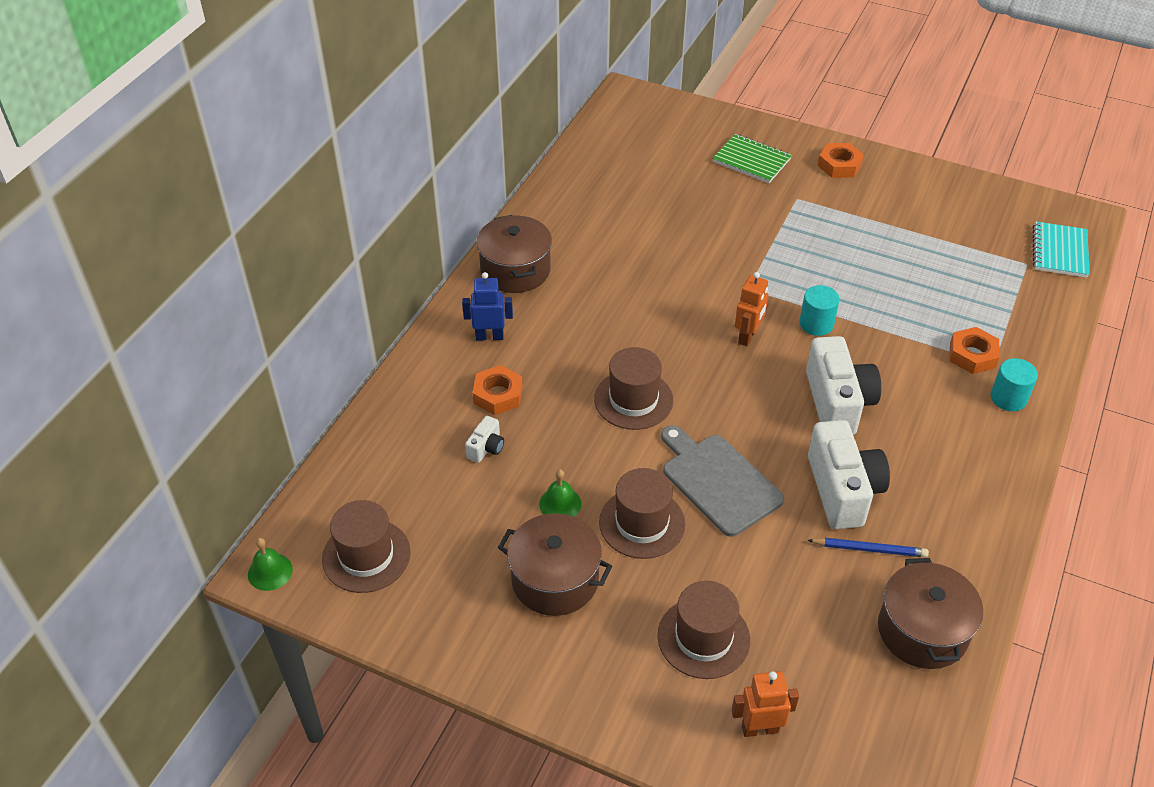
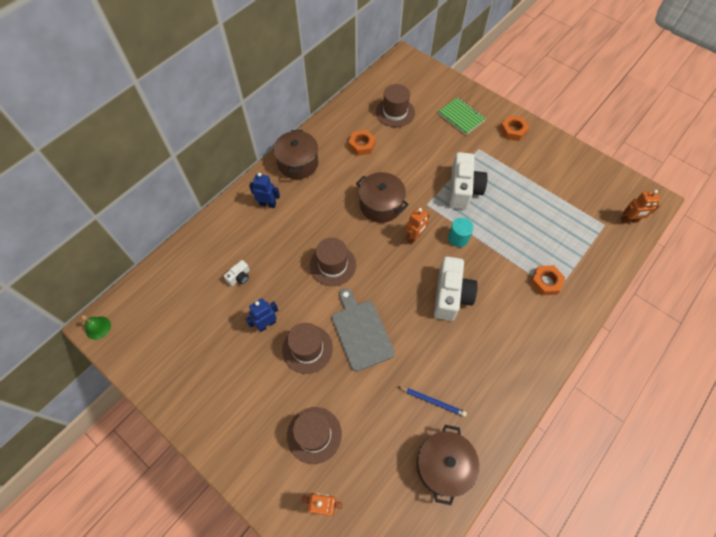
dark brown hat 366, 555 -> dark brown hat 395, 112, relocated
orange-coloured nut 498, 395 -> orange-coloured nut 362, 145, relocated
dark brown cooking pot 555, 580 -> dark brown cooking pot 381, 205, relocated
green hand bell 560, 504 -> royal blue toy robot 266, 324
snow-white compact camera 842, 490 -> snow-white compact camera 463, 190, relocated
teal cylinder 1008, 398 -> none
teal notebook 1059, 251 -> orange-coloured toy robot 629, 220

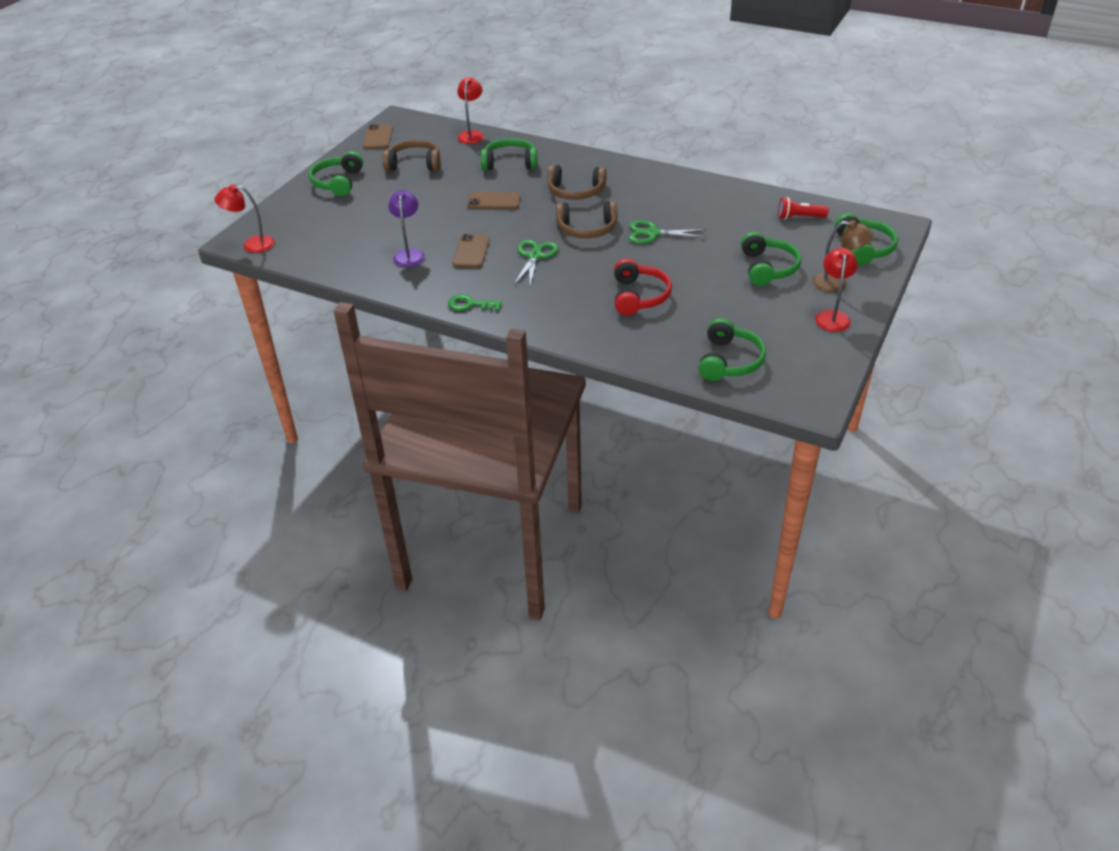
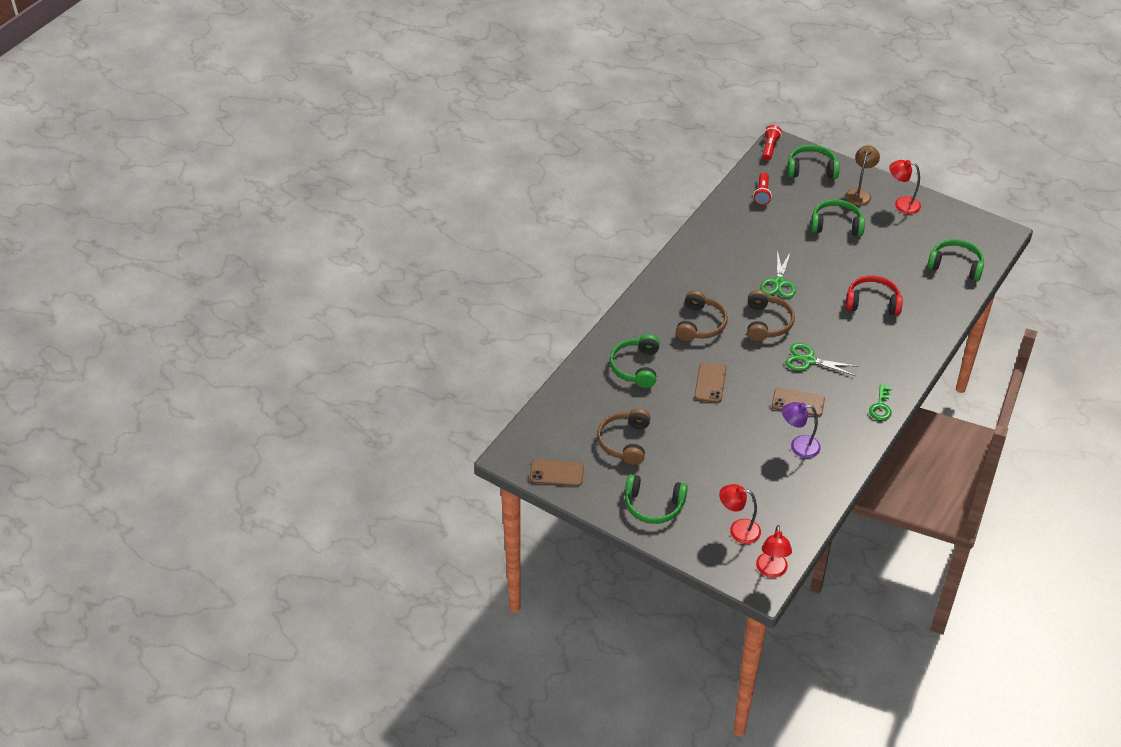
red desk lamp 472, 134 -> red desk lamp 738, 530, relocated
none -> red flashlight 770, 148

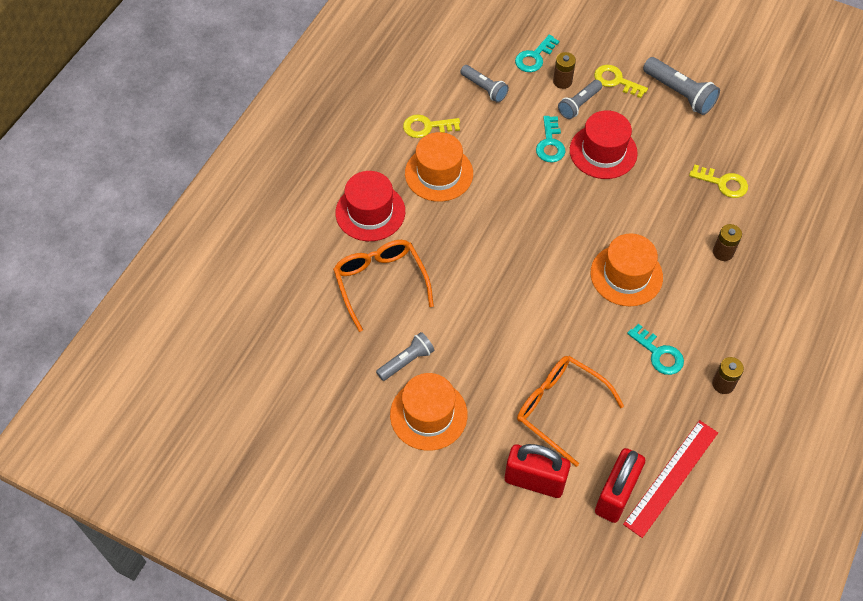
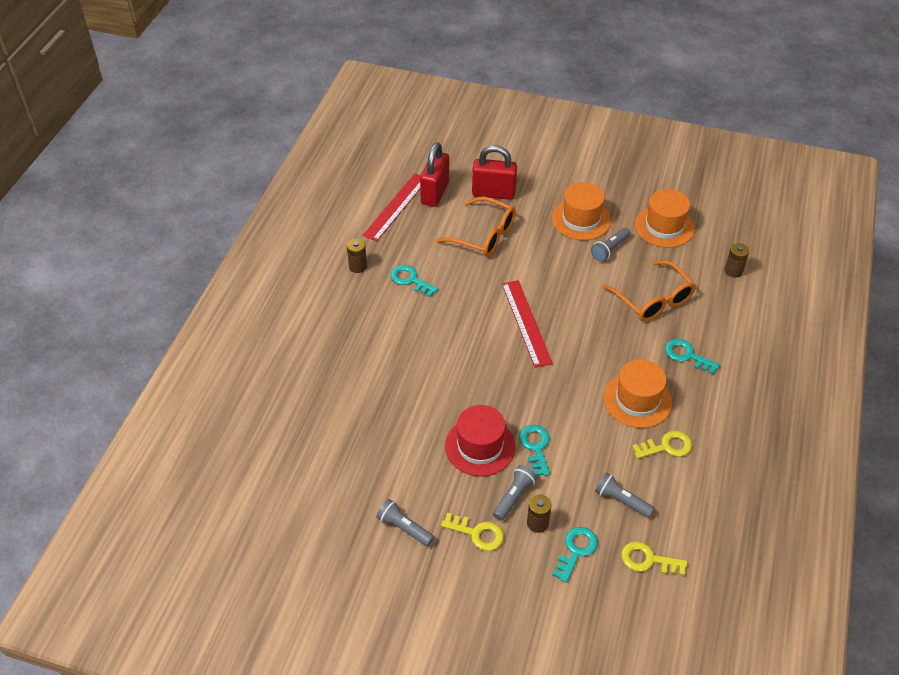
red hat 370, 212 -> teal door key 687, 355
orange-coloured hat 626, 275 -> orange-coloured hat 664, 226, relocated
gray flashlight 679, 93 -> gray flashlight 404, 528, x0.66
bright yellow door key 723, 183 -> bright yellow door key 648, 560, relocated
dark brown battery 723, 252 -> dark brown battery 733, 271, relocated
none -> red measuring stick 526, 322

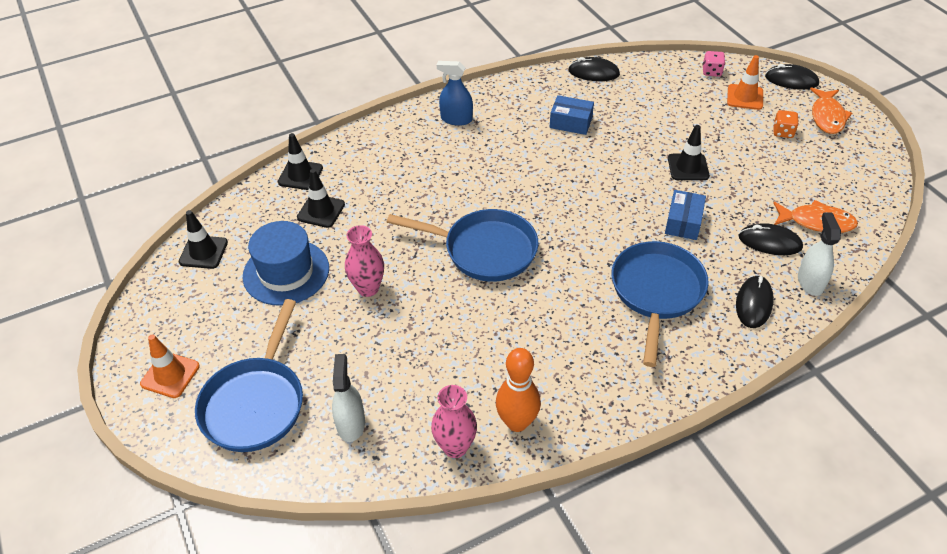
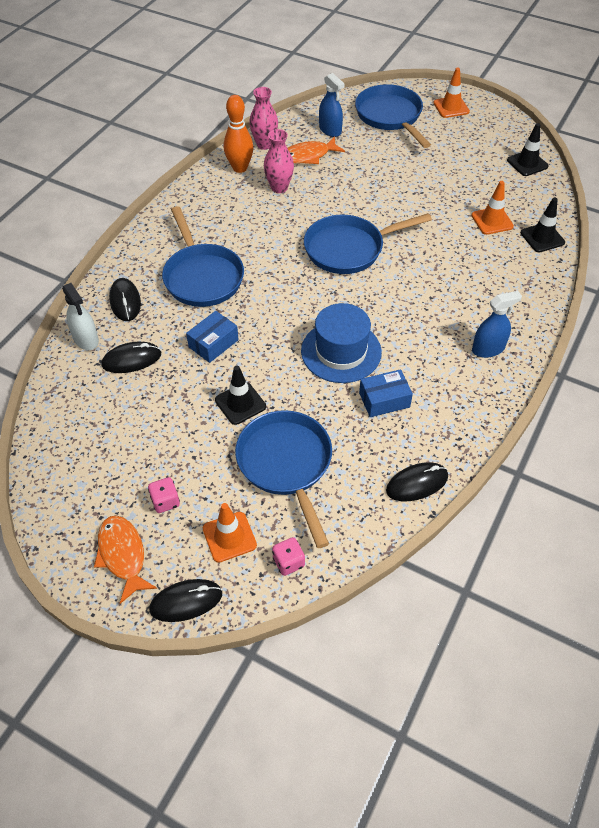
royal blue hat 286, 272 -> royal blue hat 341, 351, relocated
black traffic cone 321, 211 -> orange-coloured traffic cone 492, 221
snow-white spray bottle 351, 424 -> royal blue spray bottle 330, 130
rosy vase 368, 288 -> rosy vase 279, 188, relocated
royal blue package 683, 222 -> royal blue package 213, 343, 60 degrees clockwise
orange-coloured game die 783, 132 -> rosy game die 165, 501
orange-coloured fish figure 816, 222 -> orange-coloured fish figure 308, 156, relocated
none -> royal blue pan 286, 464

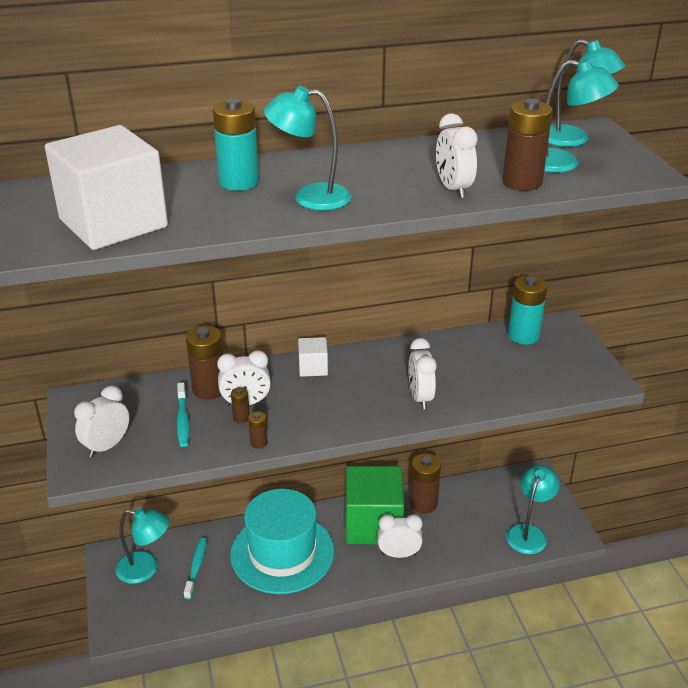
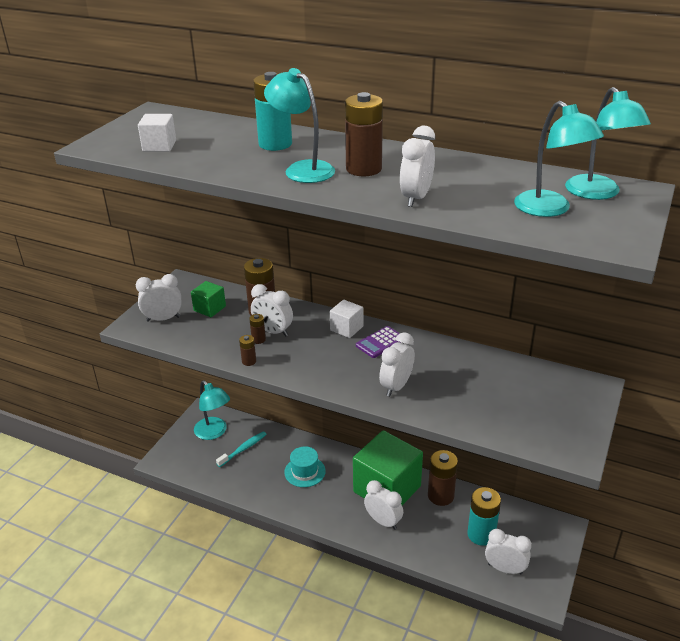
snow-white block 113, 223 -> snow-white block 159, 146, x0.45
teal tooth brush 183, 420 -> none
teal hat 282, 552 -> teal hat 305, 471, x0.47
dark brown battery 522, 182 -> dark brown battery 363, 169, relocated
teal desk lamp 529, 533 -> snow-white clock 505, 569
teal battery 523, 336 -> teal battery 481, 534, relocated
none -> green block 209, 308
none -> royal purple calculator 380, 342

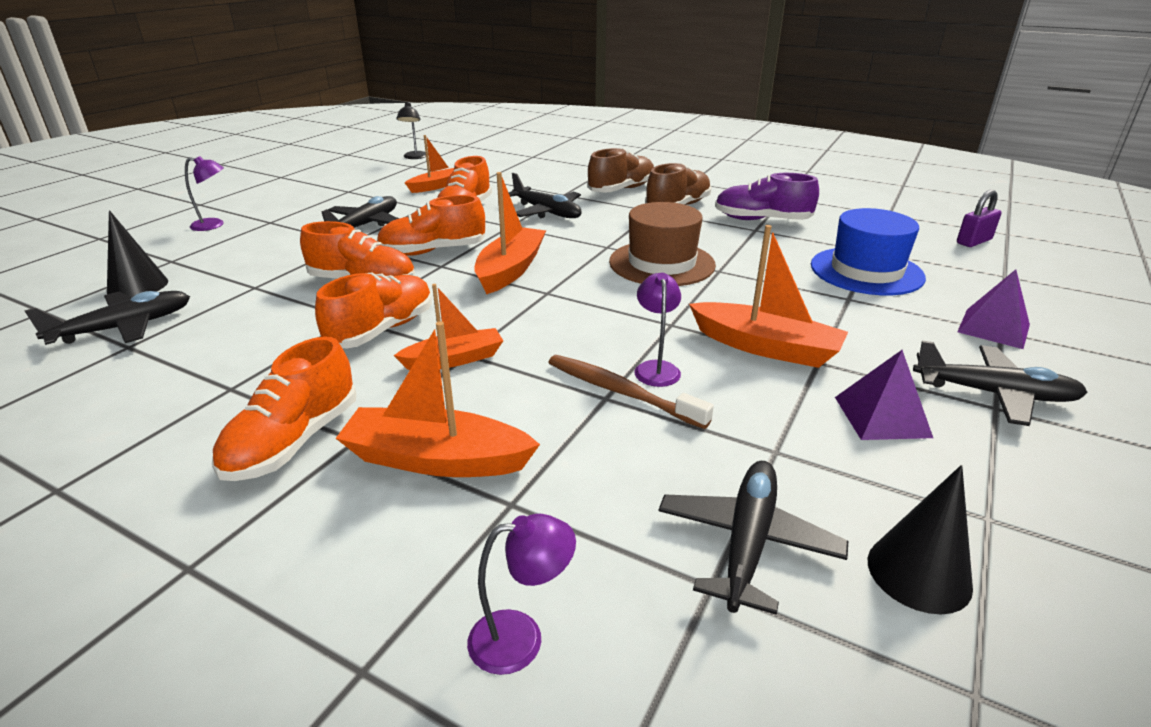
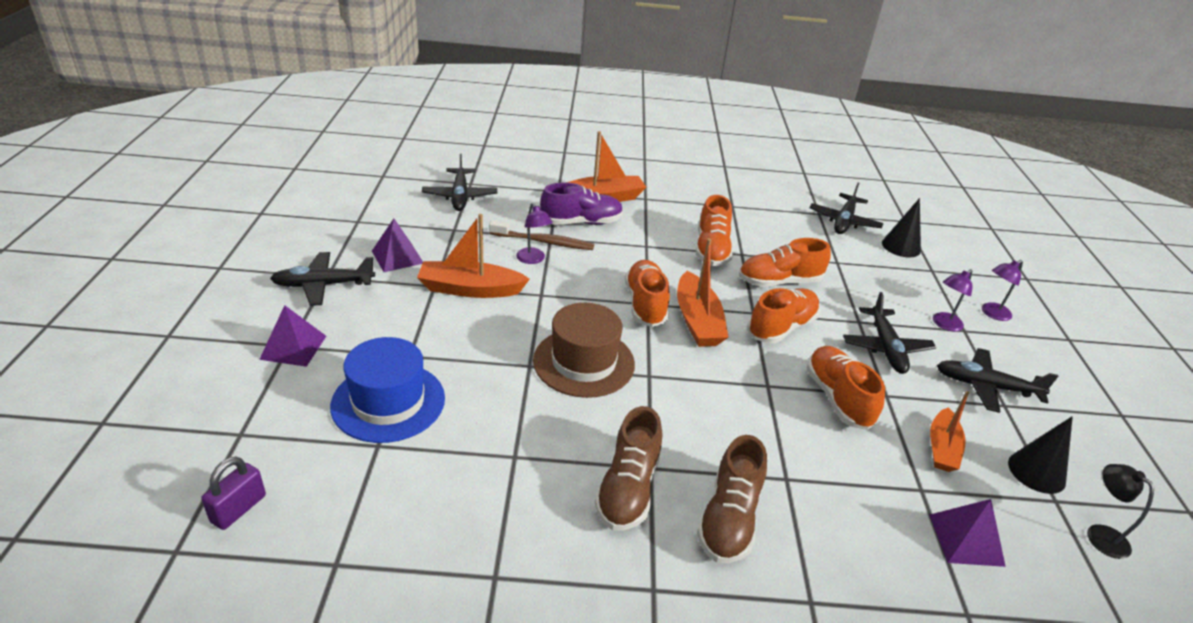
orange-coloured lace-up shoe 293, 441 -> orange-coloured lace-up shoe 645, 304, relocated
orange-coloured toy boat 454, 359 -> none
royal purple desk lamp 521, 638 -> royal purple desk lamp 944, 324, relocated
black toy plane 546, 212 -> black toy plane 986, 387, relocated
royal purple lace-up shoe 762, 220 -> royal purple lace-up shoe 581, 222, relocated
black cone 918, 573 -> black cone 1036, 472, relocated
none -> royal purple solid pyramid 966, 540

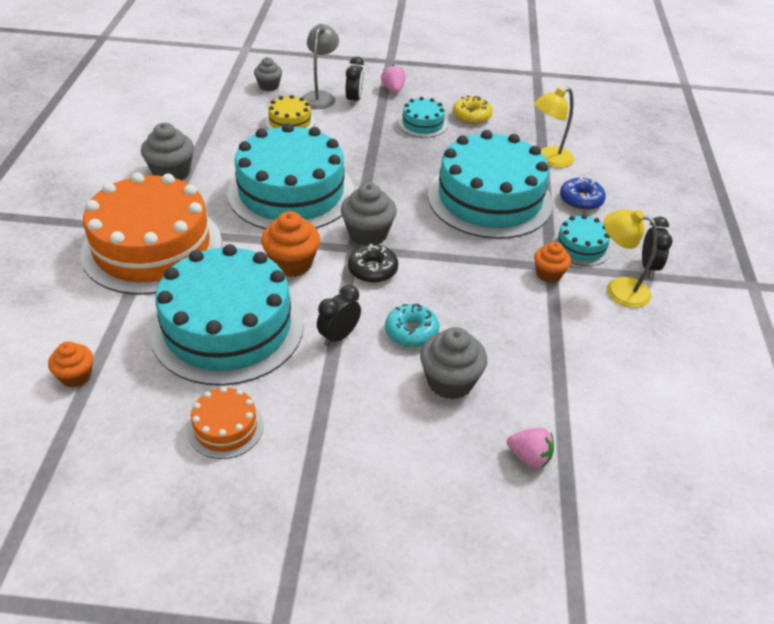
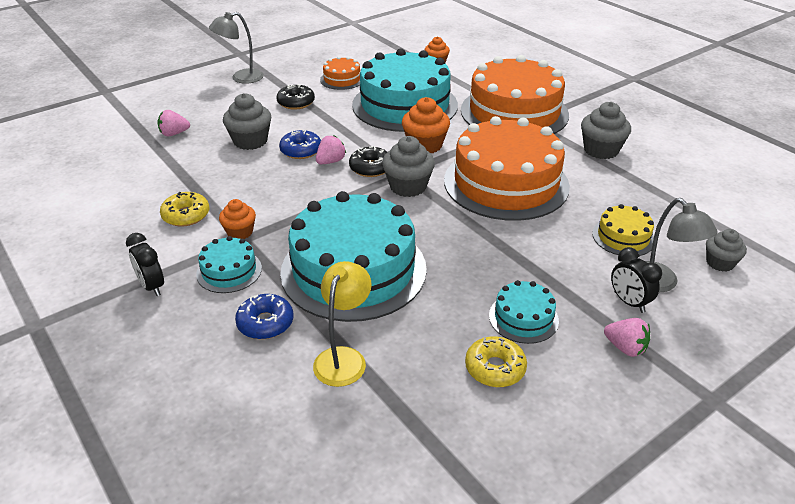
teal cake 291, 192 -> orange-coloured cake 506, 183
black clock 338, 336 -> none
teal glazed donut 411, 332 -> royal blue glazed donut 301, 150
bright yellow desk lamp 618, 289 -> none
none -> bright yellow glazed donut 186, 215
none -> gray desk lamp 241, 78
none -> black glazed donut 296, 103
none -> rosy strawberry 330, 161

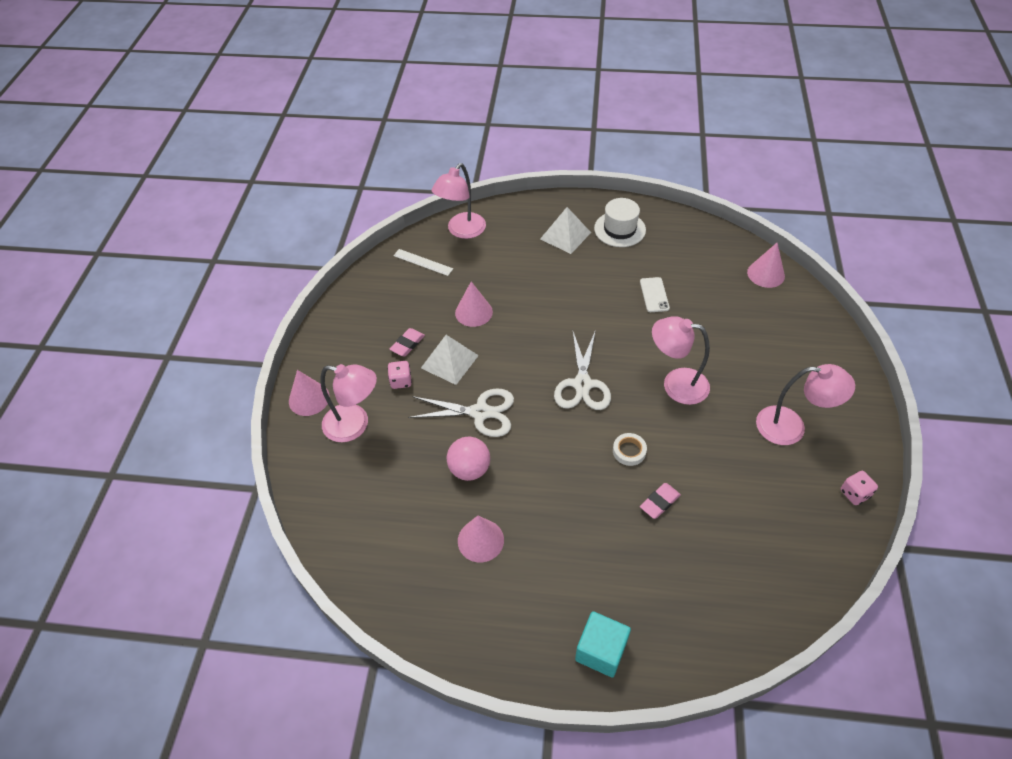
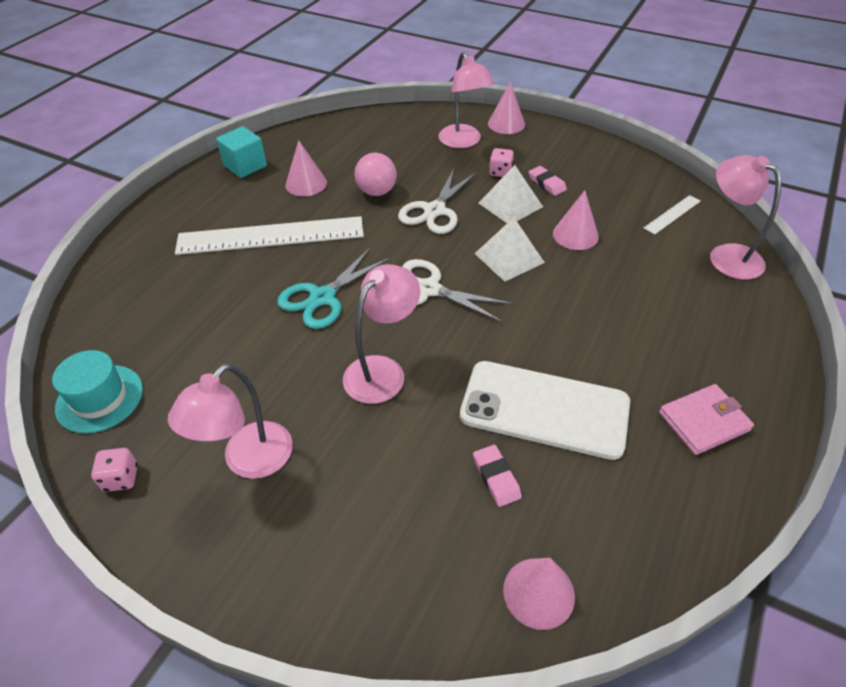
rosy desk lamp 355, 425 -> rosy desk lamp 463, 142, 60 degrees counterclockwise
snow-white solid pyramid 565, 235 -> snow-white solid pyramid 509, 258, relocated
teal block 601, 650 -> teal block 245, 166, relocated
snow-white hat 619, 229 -> rosy billfold 703, 421
snow-white tape 629, 451 -> teal scissors 322, 297
snow-white phone 654, 295 -> snow-white phone 544, 409, x2.32
rosy pencil eraser 659, 502 -> rosy pencil eraser 496, 477, relocated
none -> teal hat 99, 398
none -> snow-white measuring stick 271, 235

